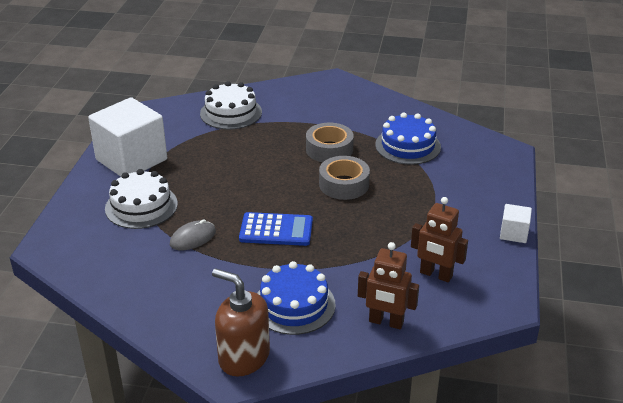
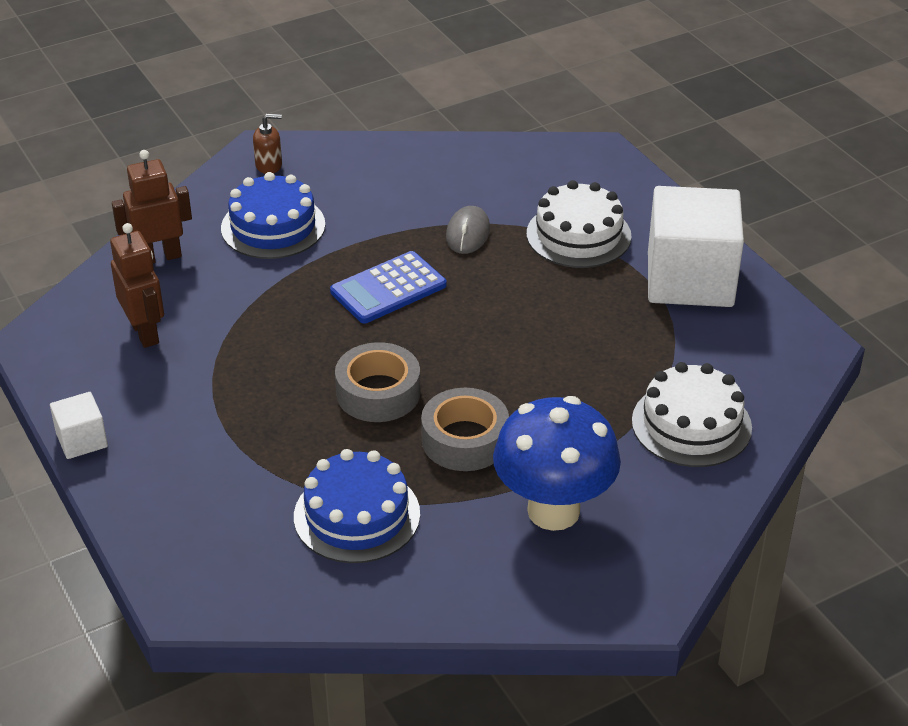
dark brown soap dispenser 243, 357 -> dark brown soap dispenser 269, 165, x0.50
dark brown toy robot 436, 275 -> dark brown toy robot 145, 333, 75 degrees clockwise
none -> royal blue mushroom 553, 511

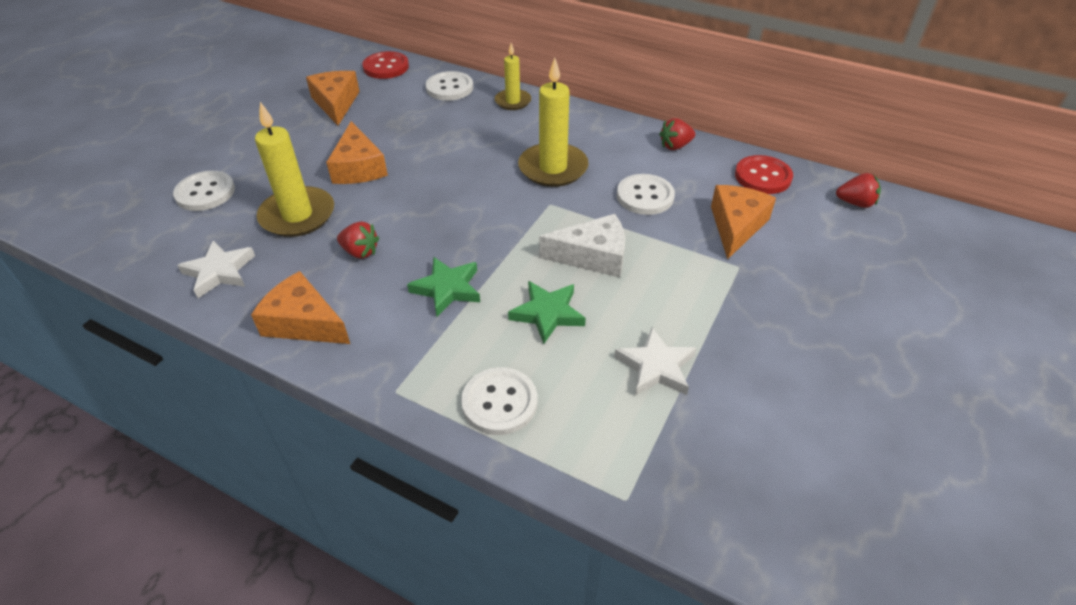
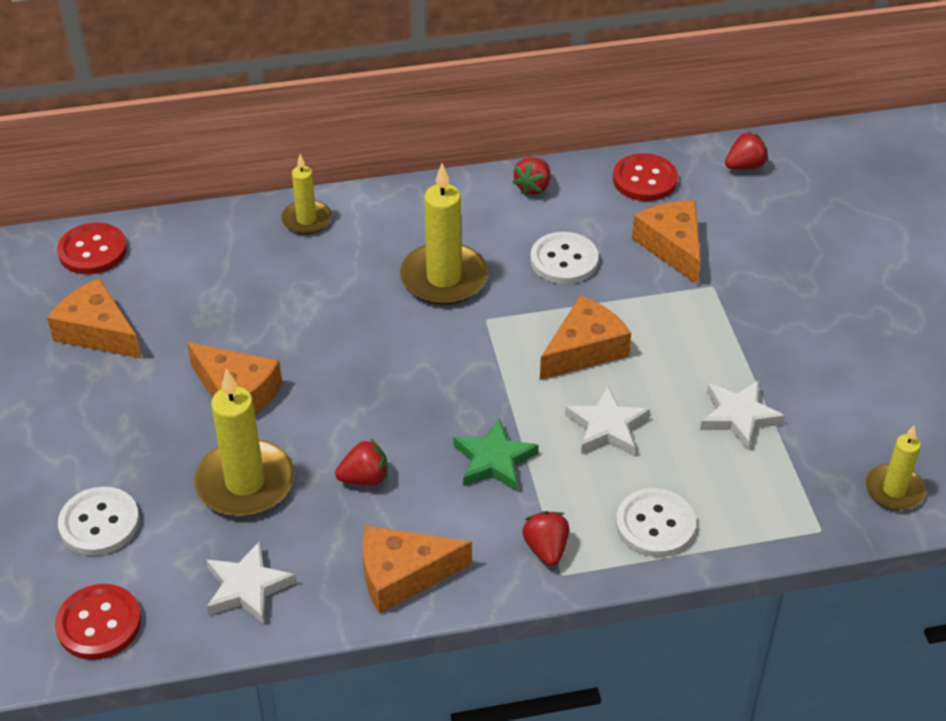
snow-white sewing button 449, 88 -> none
green five-pointed star 548, 314 -> snow-white five-pointed star 607, 427
snow-white cheese 593, 256 -> orange-coloured cheese 584, 349
none -> red sewing button 99, 624
none -> red strawberry 546, 549
none -> bright yellow pillar candle 894, 490

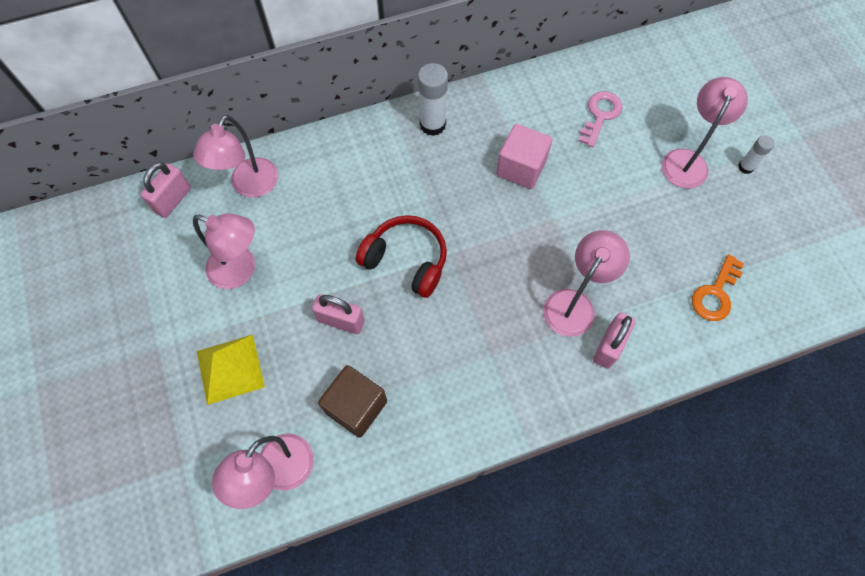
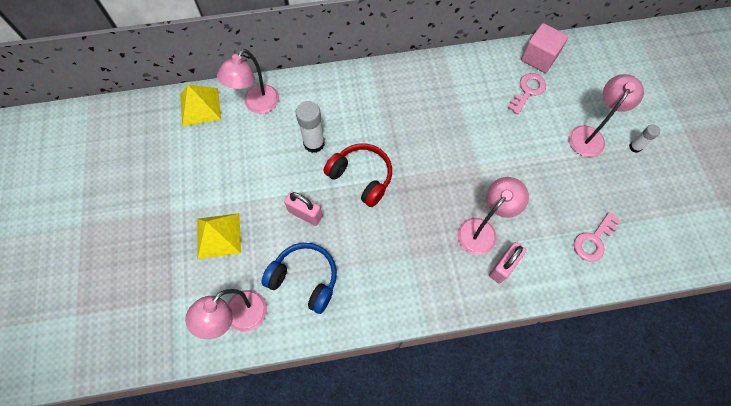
rosy lock 173, 200 -> bright yellow solid pyramid 200, 106
rosy desk lamp 241, 270 -> none
dark brown block 356, 406 -> royal blue headphones 304, 279
snow-white glue 432, 124 -> snow-white glue 314, 143, relocated
rosy block 521, 168 -> rosy block 539, 58, relocated
orange-coloured door key 715, 294 -> rosy door key 593, 240

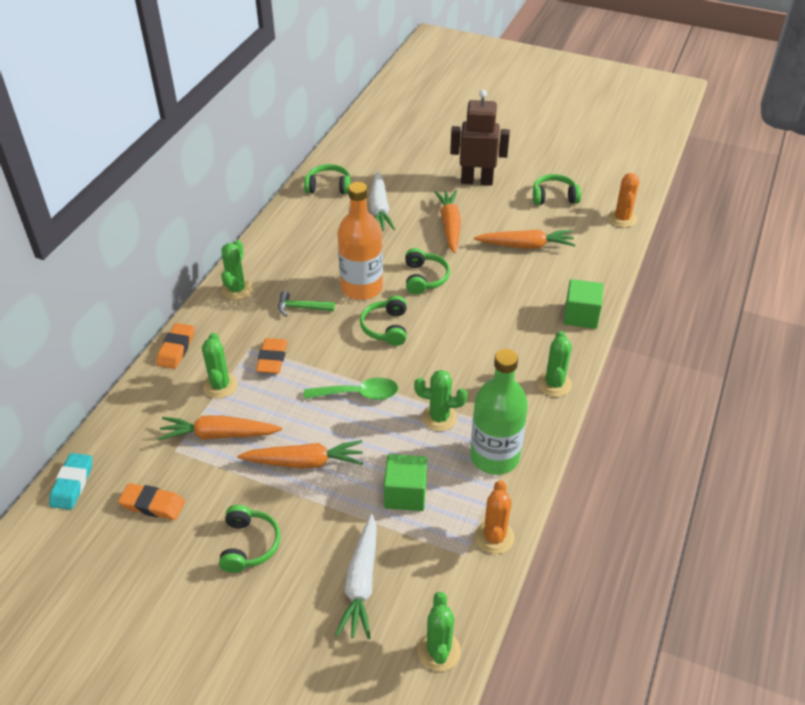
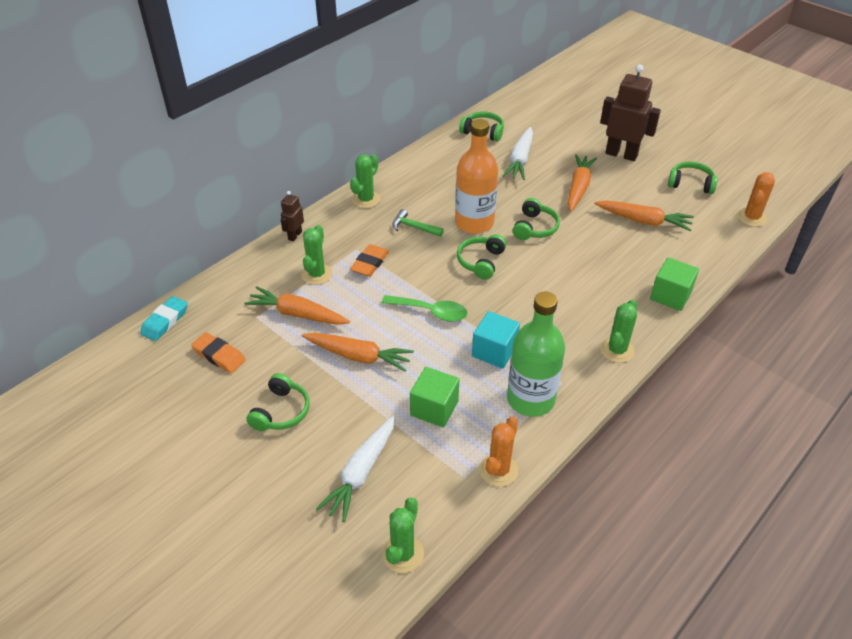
orange-coloured pencil eraser 176, 349 -> dark brown toy robot 294, 235
green cactus 439, 418 -> teal block 494, 351

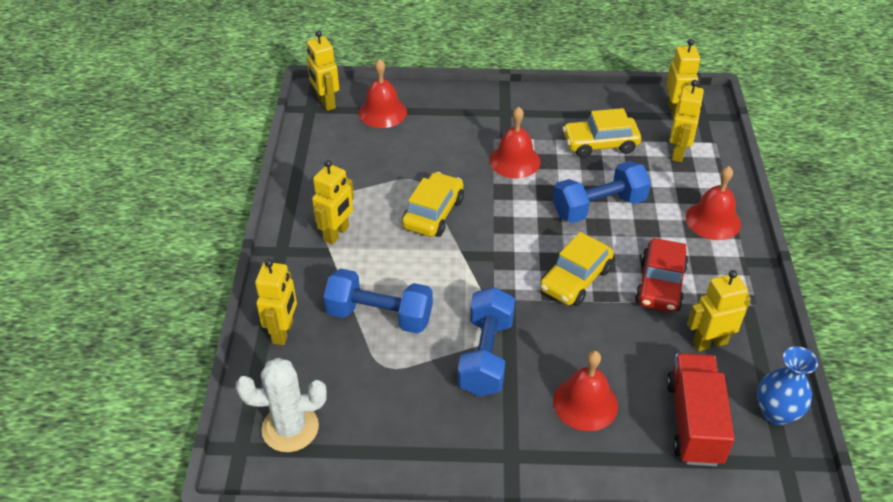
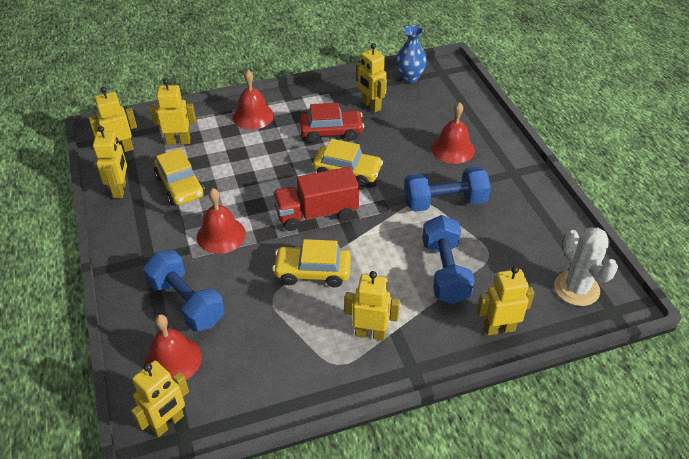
royal blue hand weight 599, 207 -> royal blue hand weight 187, 302, relocated
red truck 693, 422 -> red truck 316, 213, relocated
none -> bright yellow toy robot 120, 190

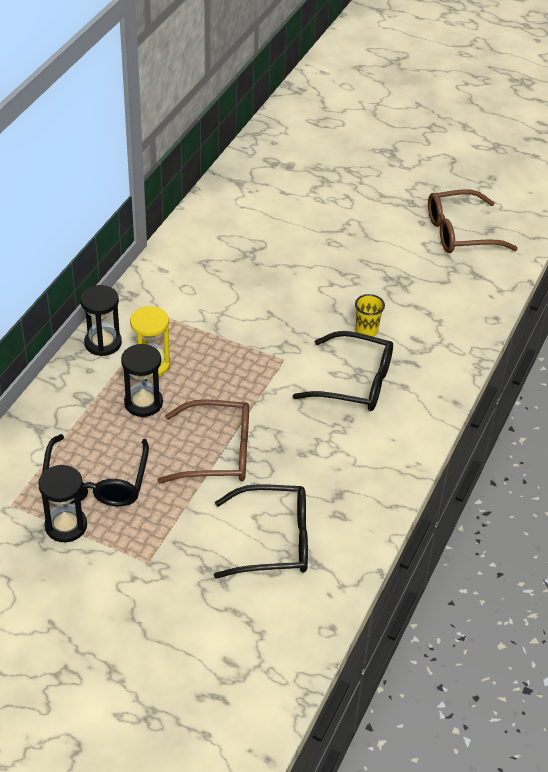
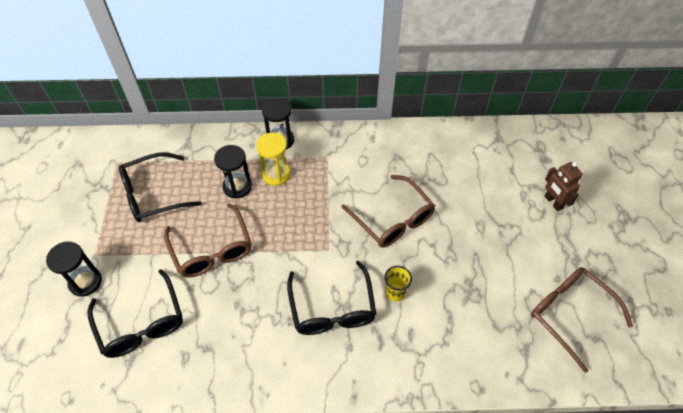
black sandglass 66, 526 -> black sandglass 85, 282, relocated
none -> dark brown eyeglasses 393, 220
none -> dark brown toy robot 553, 202

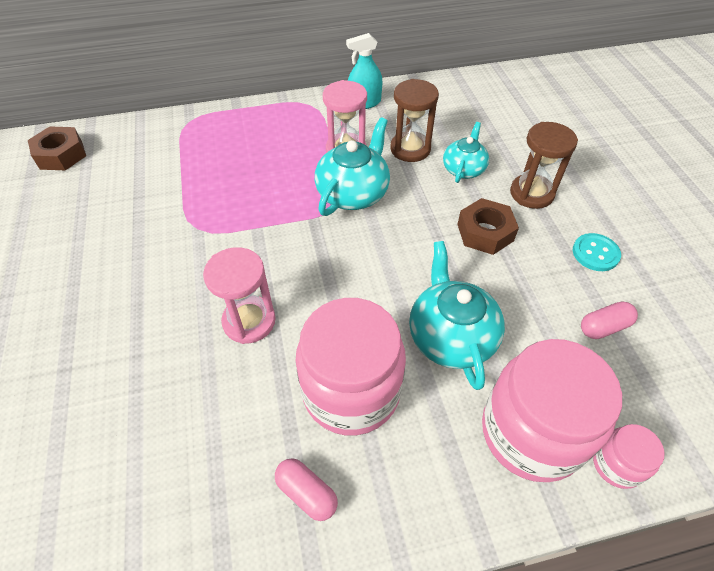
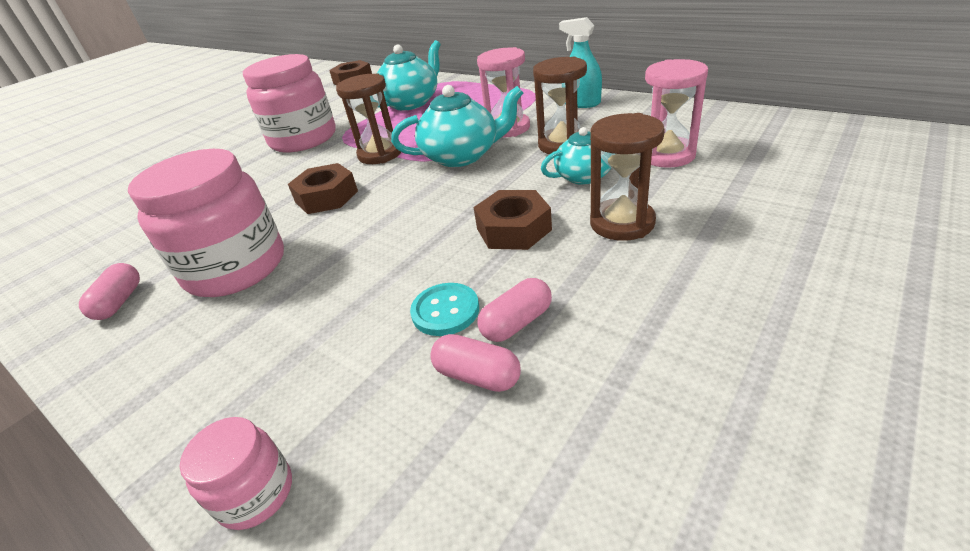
rosy sandglass 249, 321 -> rosy sandglass 667, 155, relocated
teal teapot 451, 336 -> teal teapot 411, 103, relocated
rosy preserve jar 531, 432 -> rosy preserve jar 303, 139, relocated
teal sewing button 595, 253 -> teal sewing button 445, 311, relocated
none -> dark brown nut 326, 197
none -> dark brown sandglass 380, 154
none -> rosy pill shape 517, 323

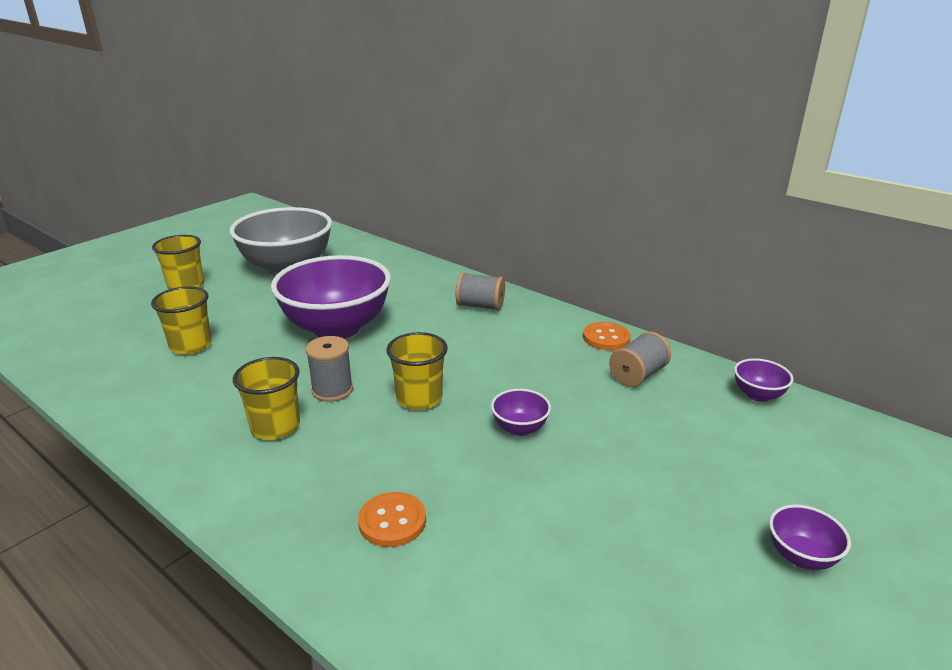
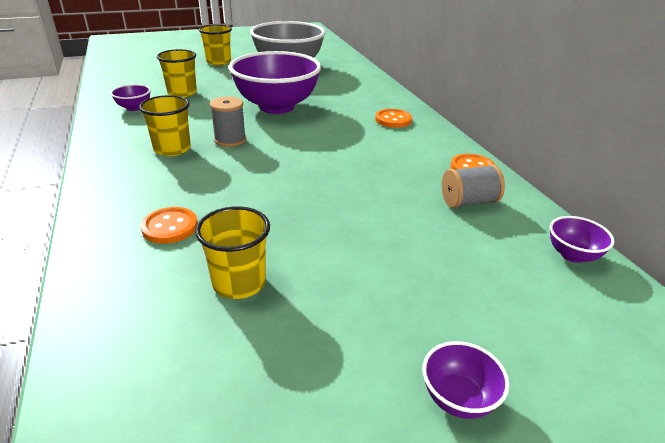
bright yellow cup 419, 398 -> bright yellow cup 239, 283, relocated
gray bobbin 480, 306 -> orange-coloured sewing button 393, 120
royal purple deep dish 520, 428 -> royal purple deep dish 134, 108, relocated

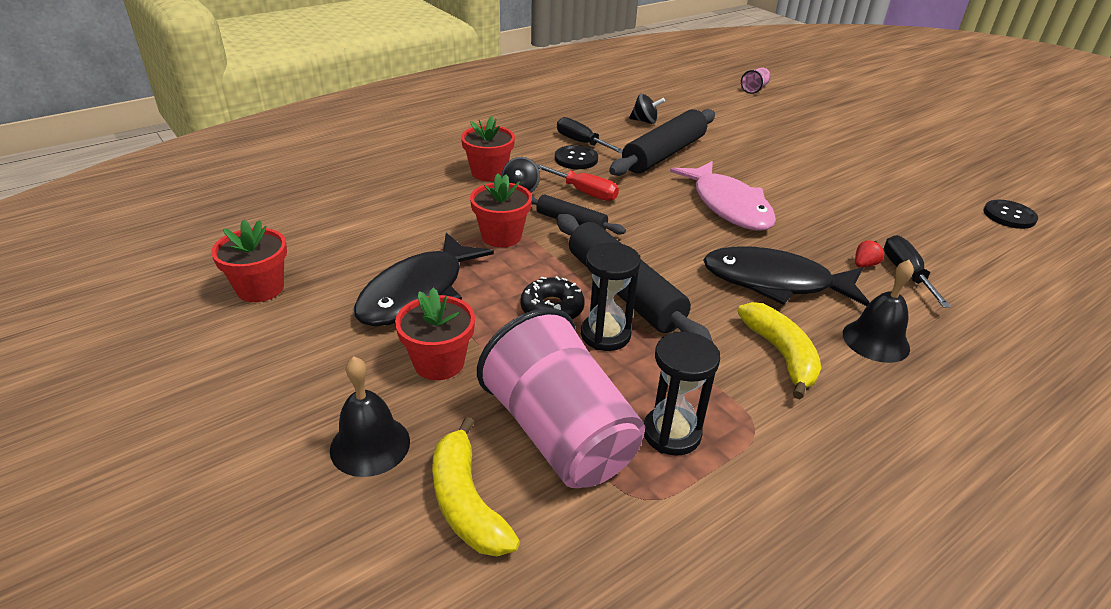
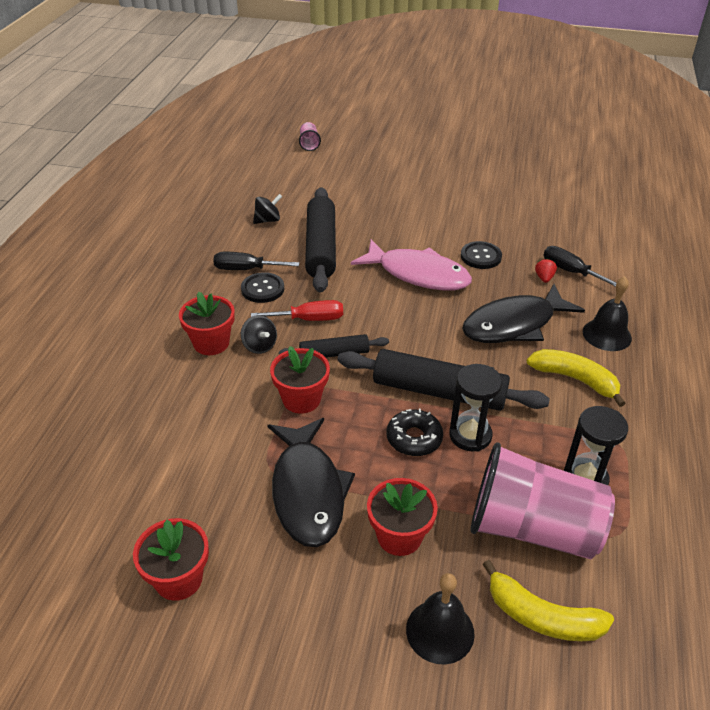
black sewing button 1009, 216 -> black sewing button 481, 256, relocated

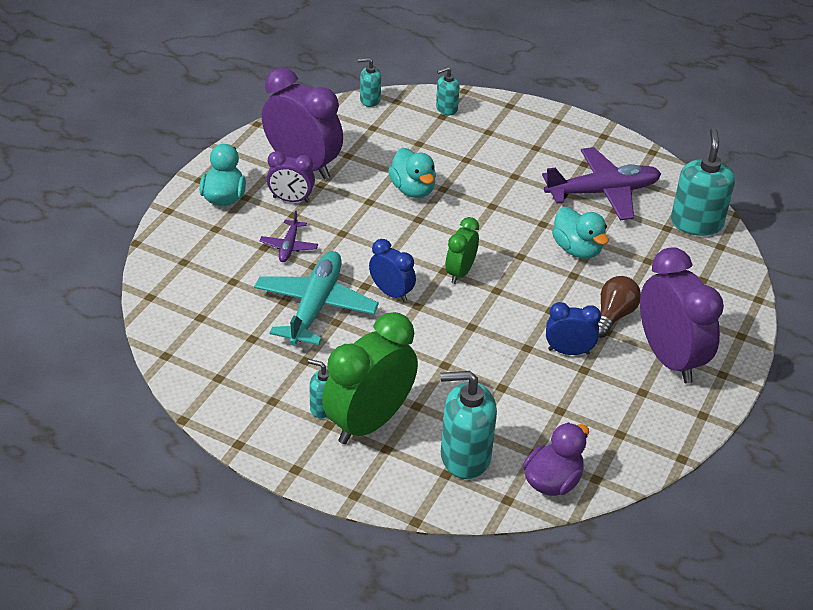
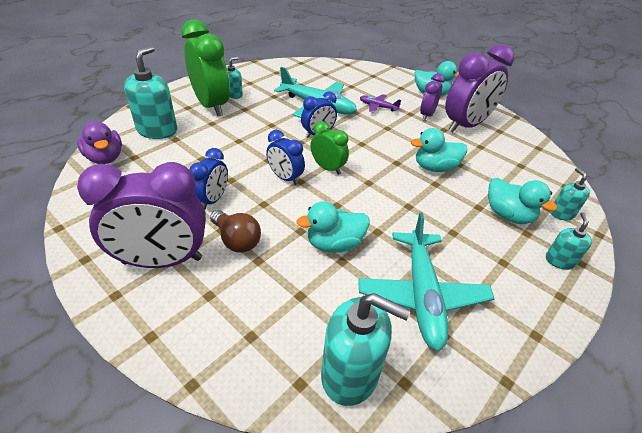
teal soap dispenser 370, 100 -> teal soap dispenser 559, 261, relocated
royal purple toy plane 603, 192 -> teal toy plane 422, 295
none -> royal blue clock 285, 178
none -> teal rubber duck 508, 215

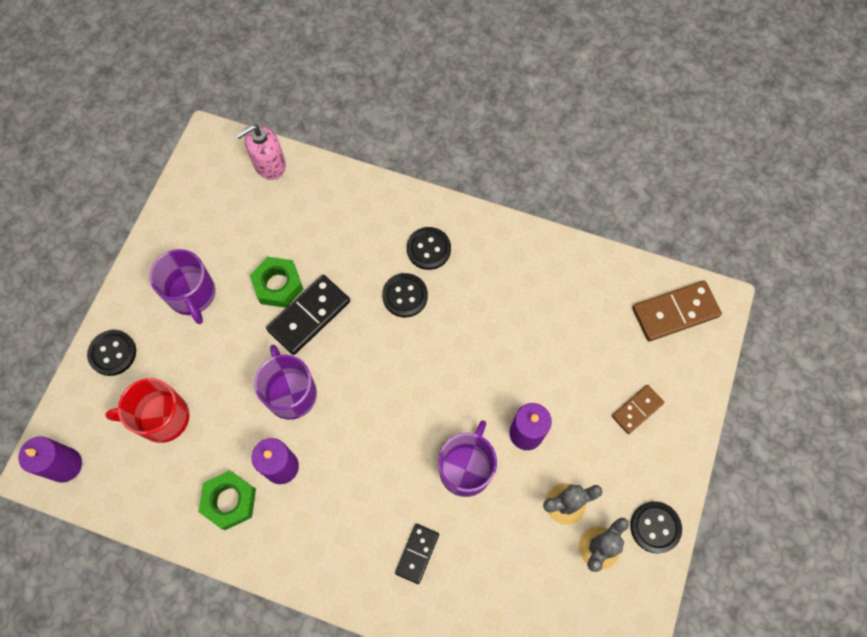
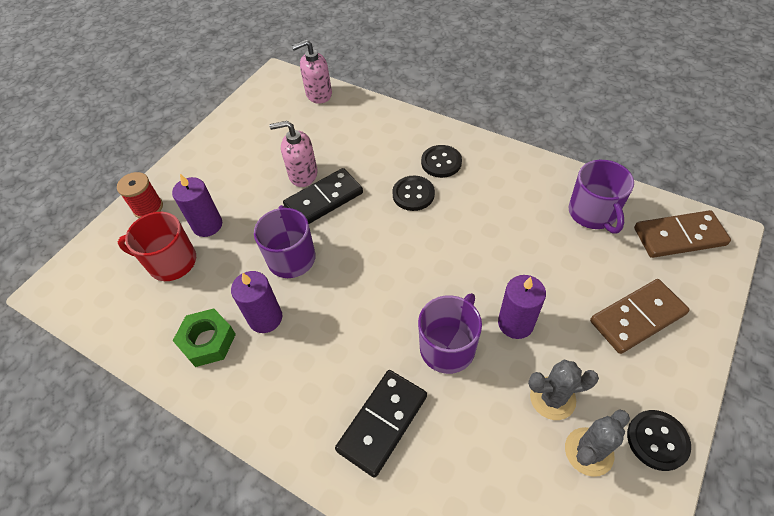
royal purple pillar candle 65, 465 -> royal purple pillar candle 207, 225, relocated
black sewing button 112, 353 -> red bobbin 148, 208
royal purple coffee mug 192, 294 -> royal purple coffee mug 593, 213, relocated
green nut 278, 285 -> rosy soap dispenser 303, 174
black domino 417, 553 -> black domino 382, 422, x1.66
dark brown domino 637, 410 -> dark brown domino 637, 318, x1.66

